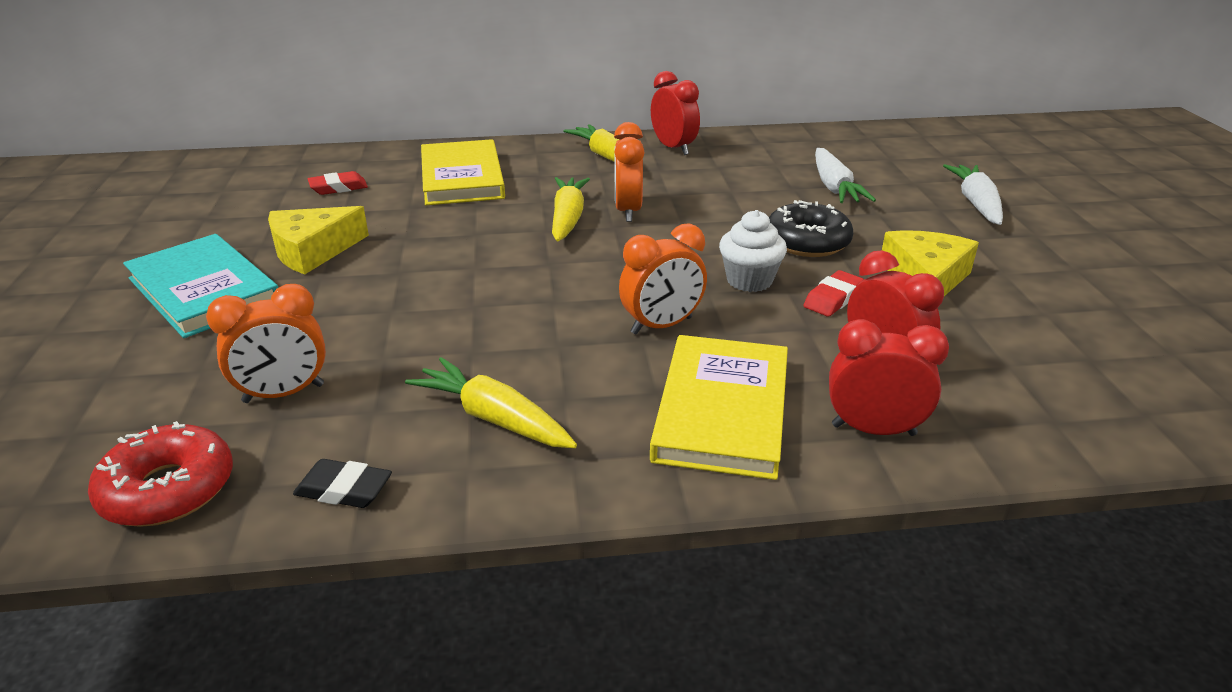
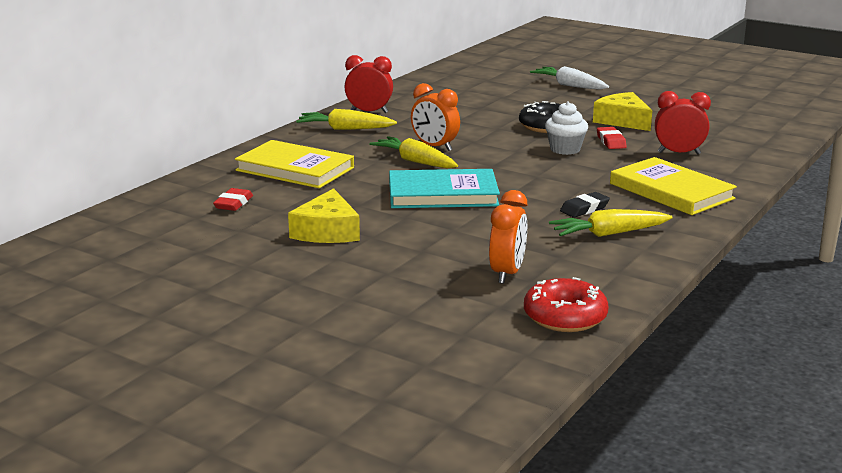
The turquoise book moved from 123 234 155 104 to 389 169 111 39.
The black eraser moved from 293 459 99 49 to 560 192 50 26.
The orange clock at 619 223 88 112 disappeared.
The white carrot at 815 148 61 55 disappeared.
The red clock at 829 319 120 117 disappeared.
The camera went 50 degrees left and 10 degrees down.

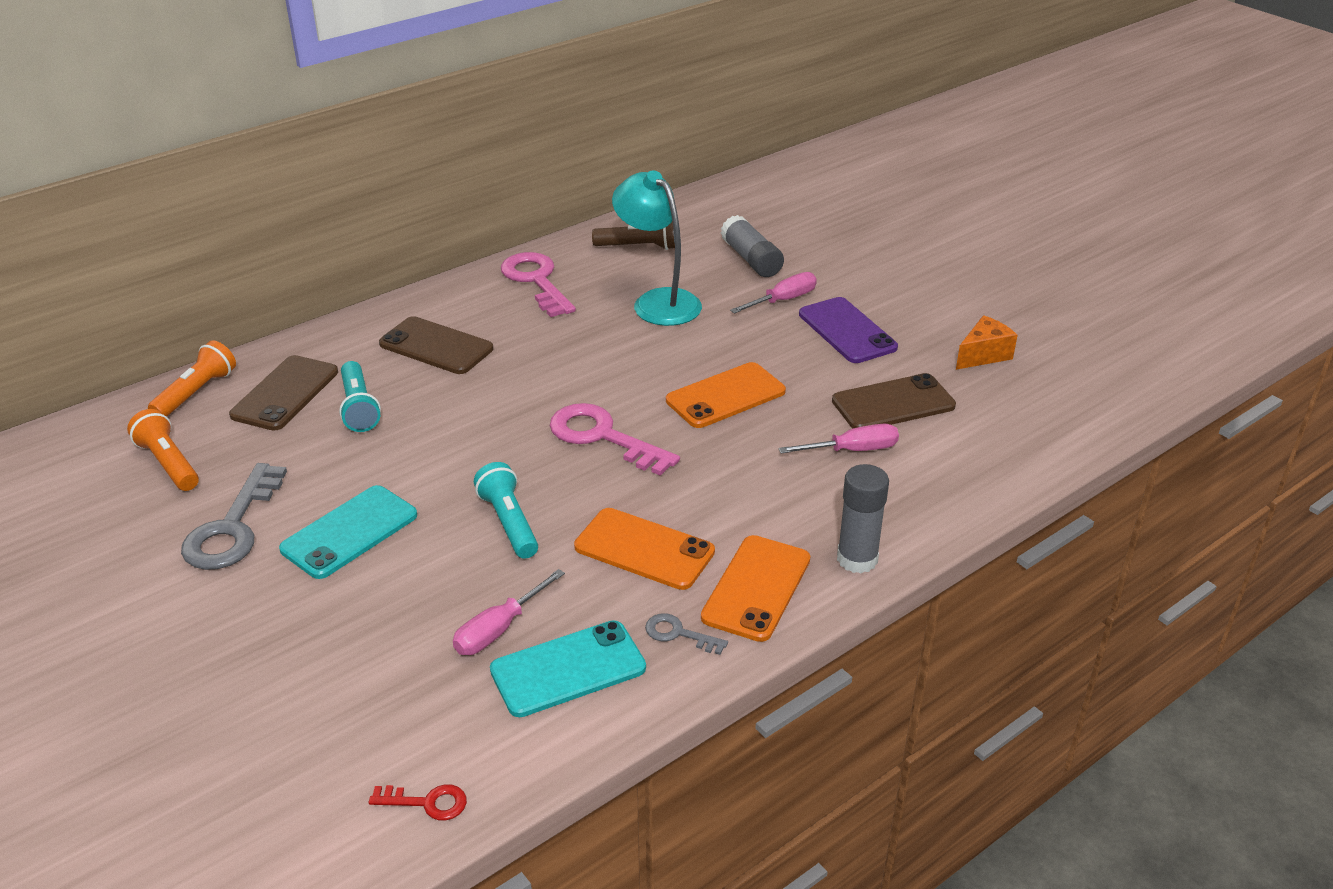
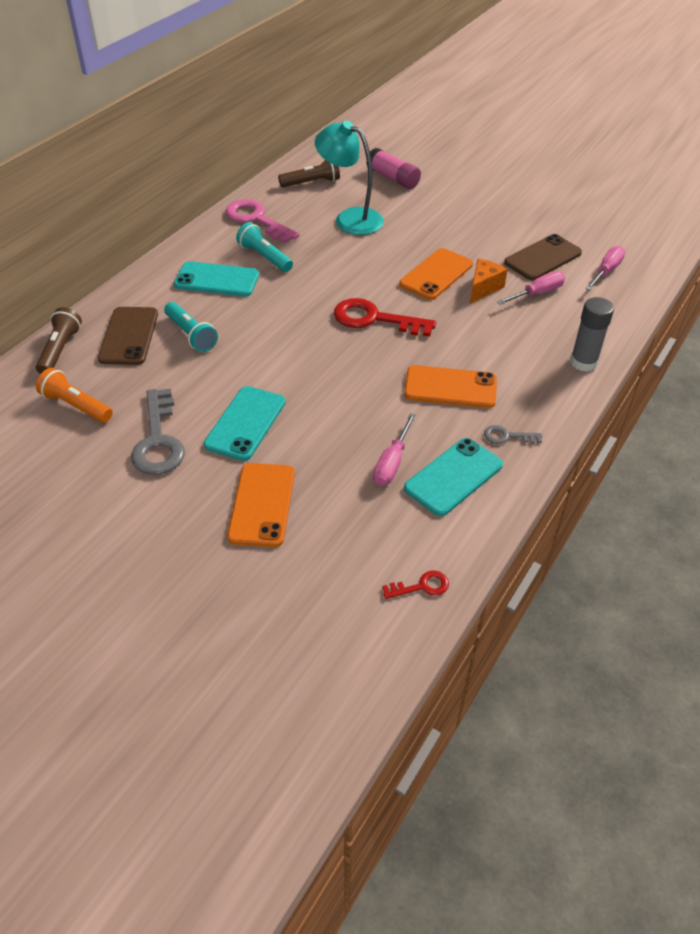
The orange flashlight at 148 340 88 77 became the brown flashlight at 36 307 46 67.
The brown phone at 379 316 114 58 became the turquoise phone at 174 261 85 36.
The turquoise flashlight moved from 474 462 64 97 to 236 222 57 50.
The pink key at 550 403 130 73 became the red key at 334 298 102 39.
The orange phone moved from 701 535 109 107 to 227 463 68 84.
The grey glue stick at 720 215 64 62 became the pink glue stick at 366 148 55 41.
The pink screwdriver moved from 730 272 87 42 to 586 246 40 44.
The purple phone at 799 297 99 66 disappeared.
The orange cheese moved from 956 315 62 55 to 470 259 38 45.
The camera went 20 degrees left and 10 degrees up.

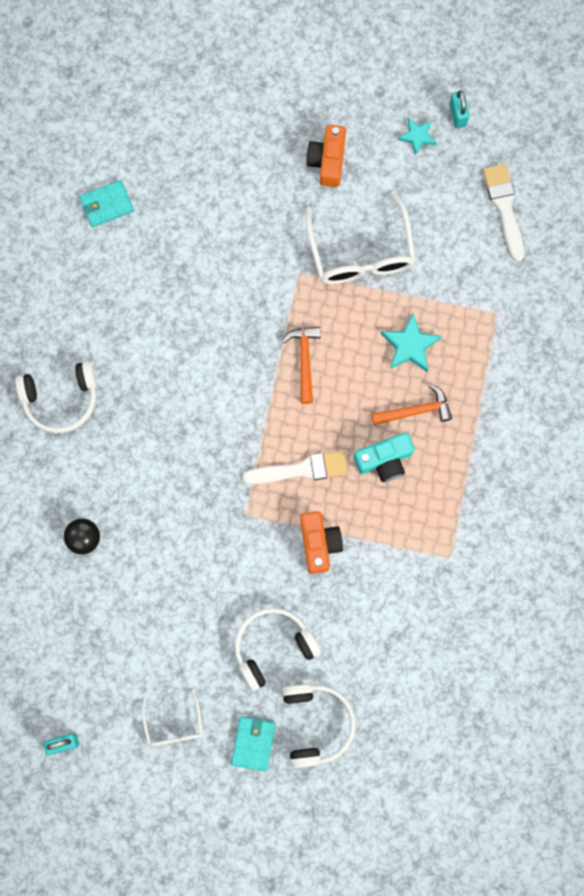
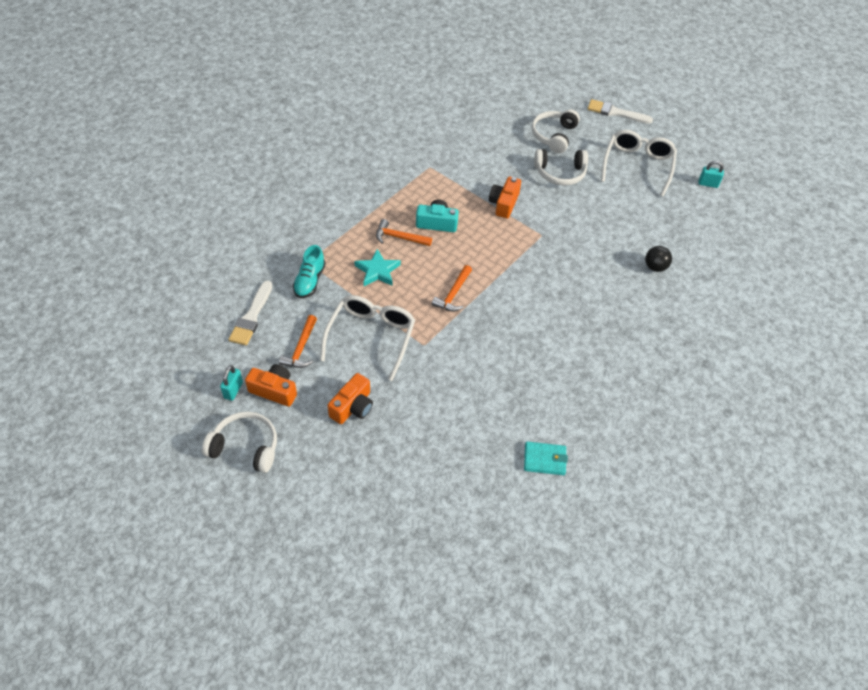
The white headphones moved from 15 361 81 72 to 202 411 75 62.
The white glasses at 142 690 61 57 changed to 1.87 times the size.
The turquoise wallet at 231 716 45 56 disappeared.
The white brush moved from 243 450 105 34 to 588 99 65 25.
The turquoise star at 398 118 38 37 was replaced by the orange camera at 245 364 52 43.
The orange hammer at 279 315 38 53 appeared.
The turquoise shoe at 293 245 33 53 appeared.
The camera went 155 degrees left and 25 degrees down.

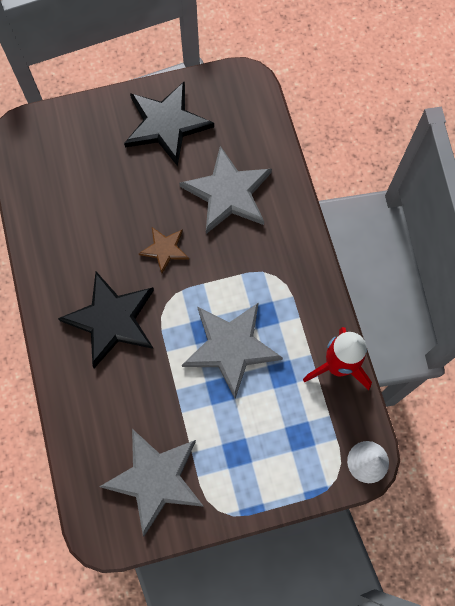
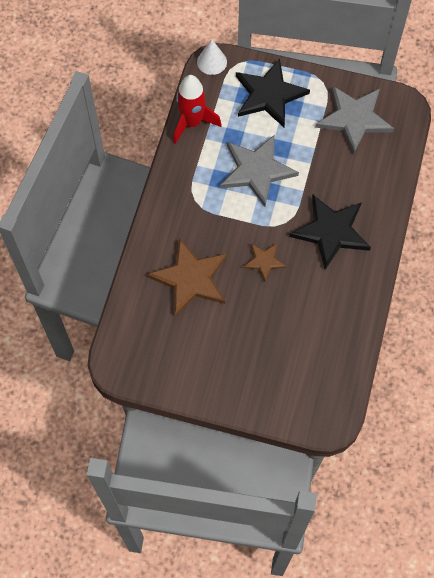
The black star moved from 124 81 90 85 to 236 59 74 68.
The grey star at 179 146 93 88 became the brown star at 147 238 80 79.
The camera went 150 degrees left and 5 degrees down.

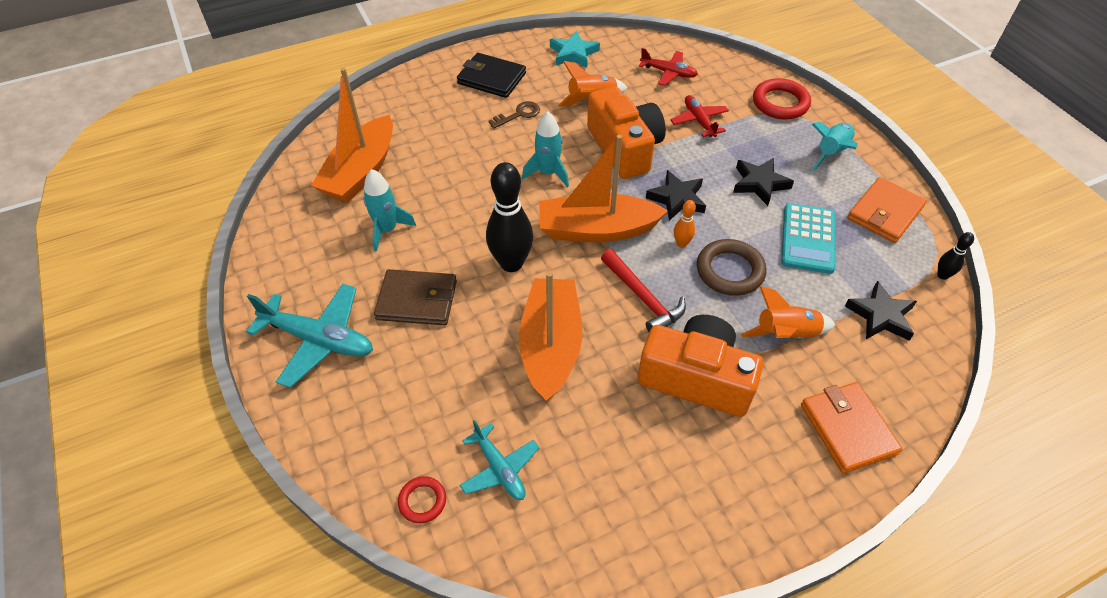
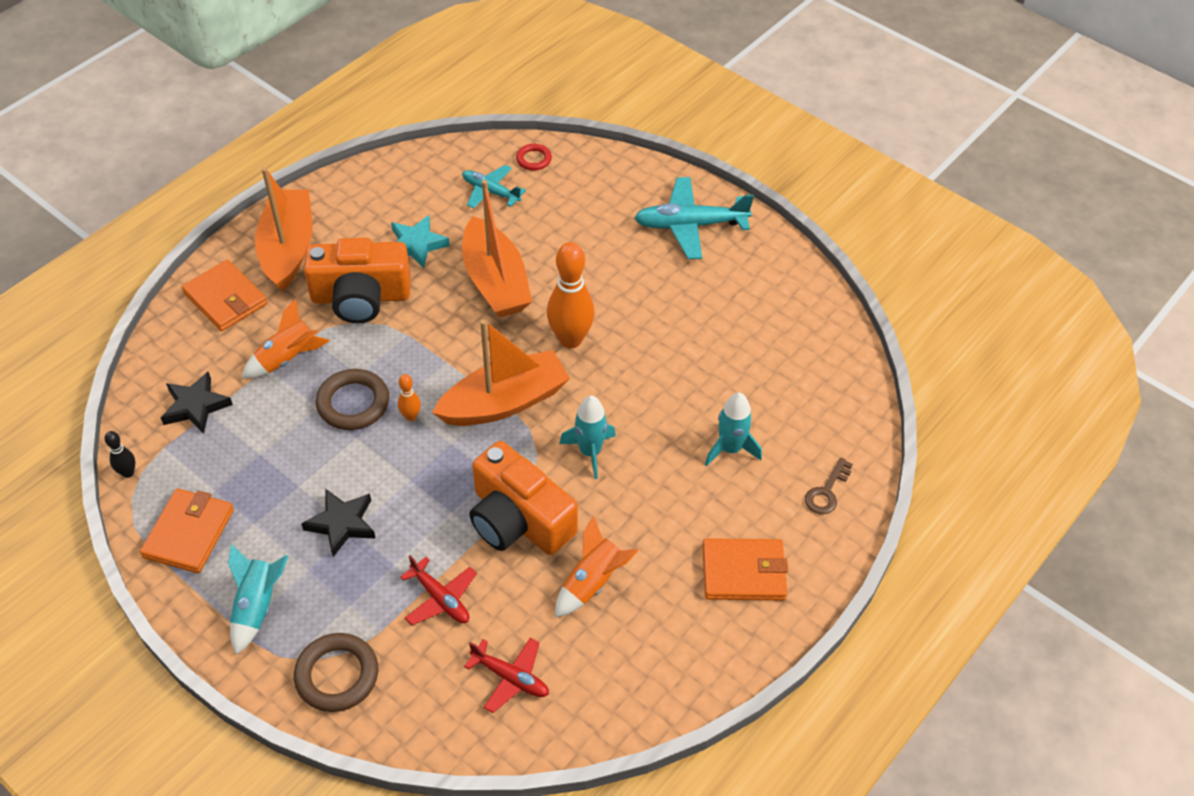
The orange boat moved from 311 68 82 135 to 255 167 57 124.
The turquoise rocket moved from 363 169 53 82 to 705 393 57 73.
The brown wallet at 374 269 83 56 disappeared.
The black wallet at 457 53 69 45 became the orange wallet at 702 538 86 62.
The black bowling pin at 486 162 47 110 became the orange bowling pin at 547 242 48 107.
The brown key moved from 489 101 51 28 to 805 457 48 57.
The turquoise star moved from 550 31 50 37 to 391 215 59 53.
The red hammer at 601 249 85 83 disappeared.
The red plane at 639 48 59 38 turned 150 degrees counterclockwise.
The black star at 646 170 60 51 disappeared.
The red ring at 753 78 58 42 became the brown ring at 294 633 84 79.
The turquoise calculator at 781 203 55 71 disappeared.
The camera went 155 degrees right and 0 degrees up.

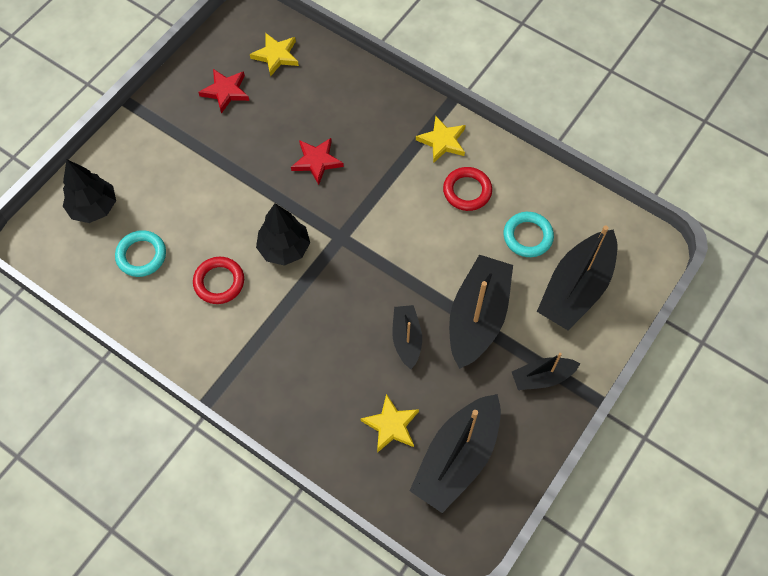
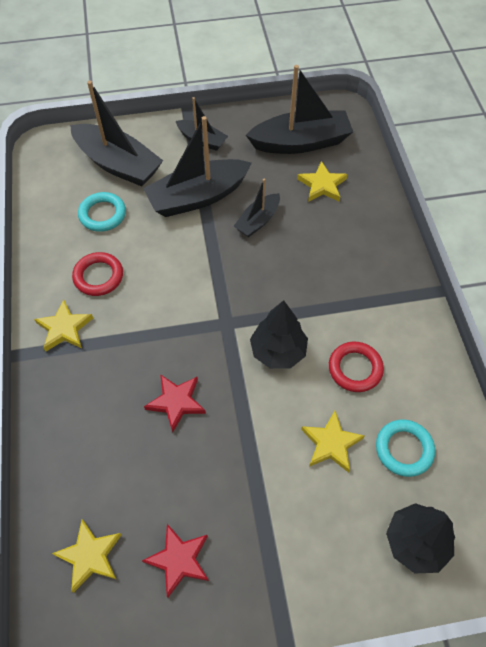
The black boat at 537 226 80 104 turned 45 degrees clockwise.
The yellow star at 301 411 63 62 appeared.
The camera went 135 degrees left and 5 degrees down.

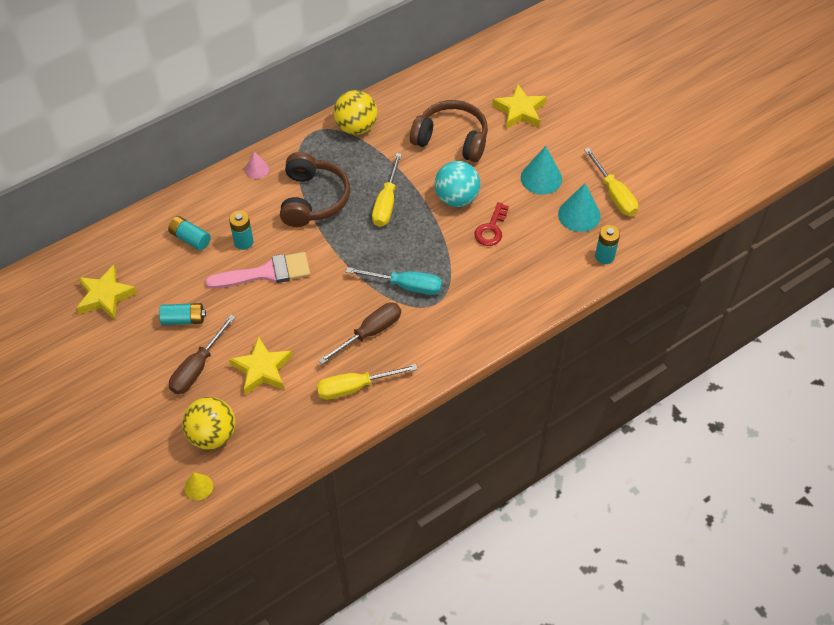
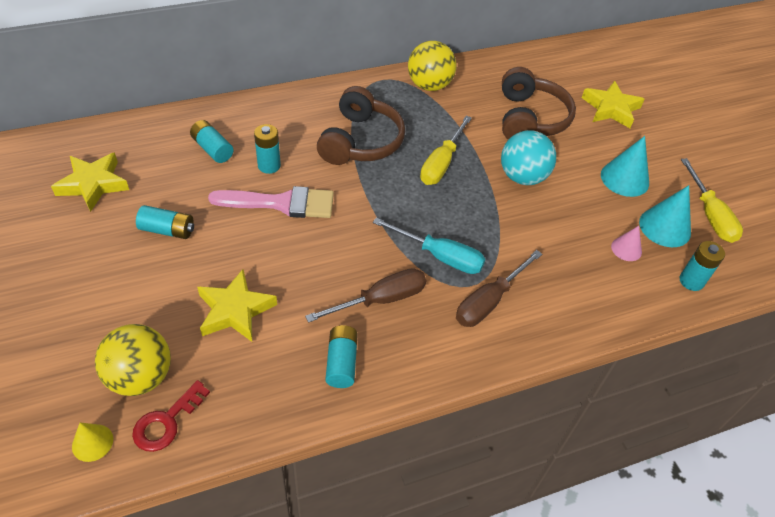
The brown screwdriver moved from 169 315 67 79 to 456 250 86 77.
The pink cone moved from 245 151 24 28 to 611 226 31 35.
The yellow screwdriver at 316 364 102 36 was replaced by the turquoise battery at 325 325 33 63.
The brown headphones at 410 100 78 62 turned 60 degrees clockwise.
The red key moved from 475 202 34 44 to 132 380 78 72.
The camera went 10 degrees right and 5 degrees down.

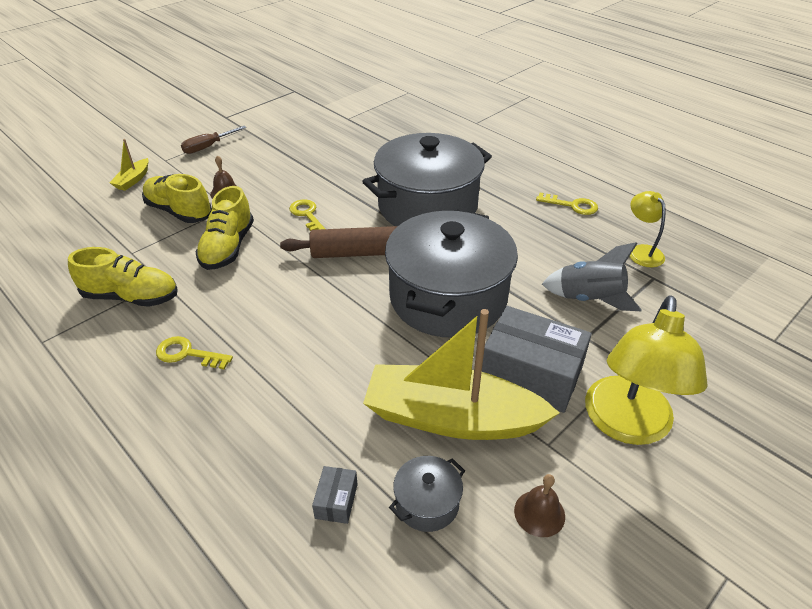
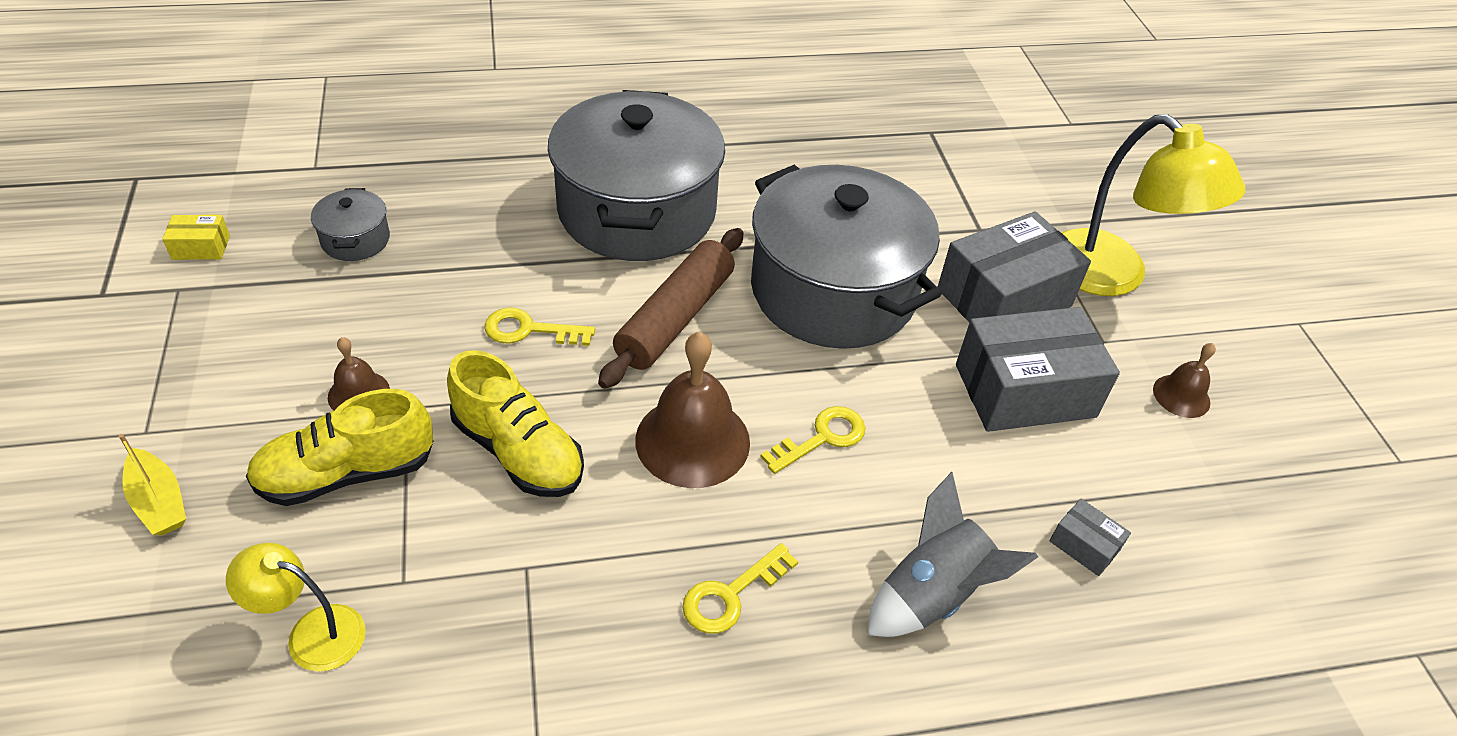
The yellow shoe at 68 247 110 60 disappeared.
The brown screwdriver at 181 126 65 28 disappeared.
The yellow boat at 363 309 197 131 was replaced by the grey box at 956 307 164 125.
The grey pot moved from 389 456 76 76 to 311 188 79 73.
The yellow key moved from 536 193 62 22 to 760 406 105 68.
The grey rocket moved from 542 242 100 69 to 867 472 171 165.
The yellow lamp moved from 629 191 37 76 to 226 543 140 129.
The yellow box at 163 215 67 45 appeared.
The brown bell at 635 331 115 157 appeared.
The camera went 60 degrees left and 5 degrees up.

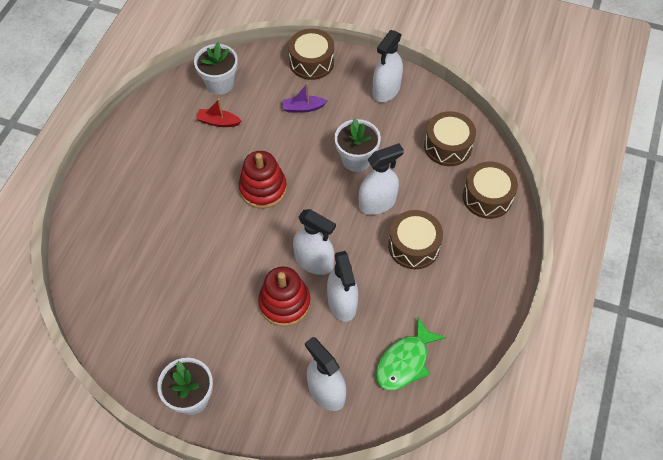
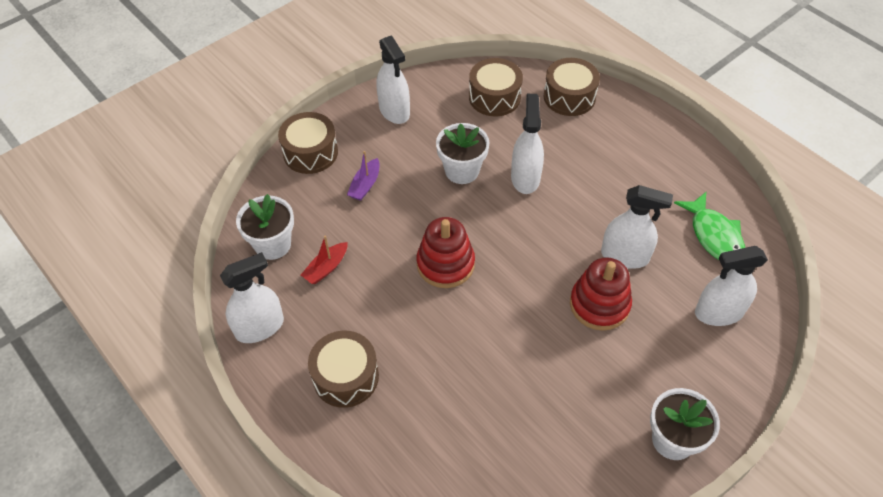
The white spray bottle moved from 293 209 43 66 to 220 252 64 91.
The brown drum moved from 388 210 55 59 to 308 331 71 77.
The camera went 60 degrees left and 5 degrees down.

